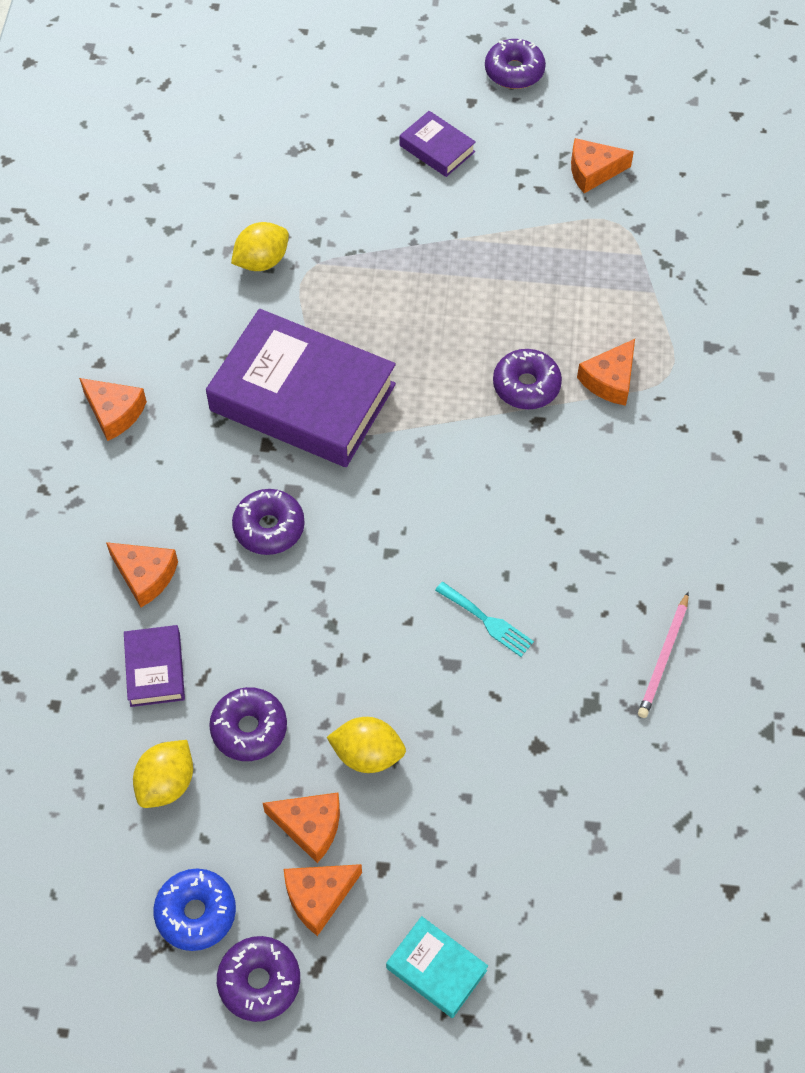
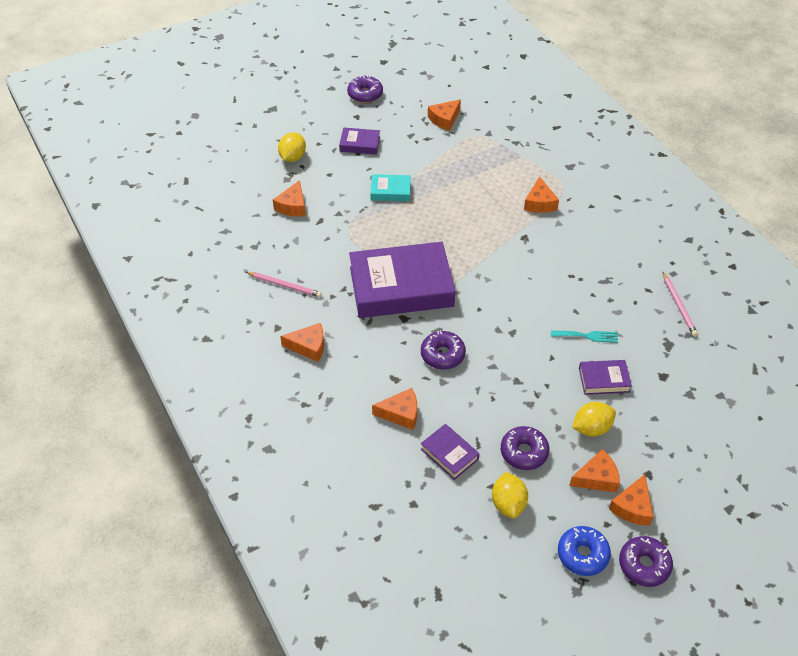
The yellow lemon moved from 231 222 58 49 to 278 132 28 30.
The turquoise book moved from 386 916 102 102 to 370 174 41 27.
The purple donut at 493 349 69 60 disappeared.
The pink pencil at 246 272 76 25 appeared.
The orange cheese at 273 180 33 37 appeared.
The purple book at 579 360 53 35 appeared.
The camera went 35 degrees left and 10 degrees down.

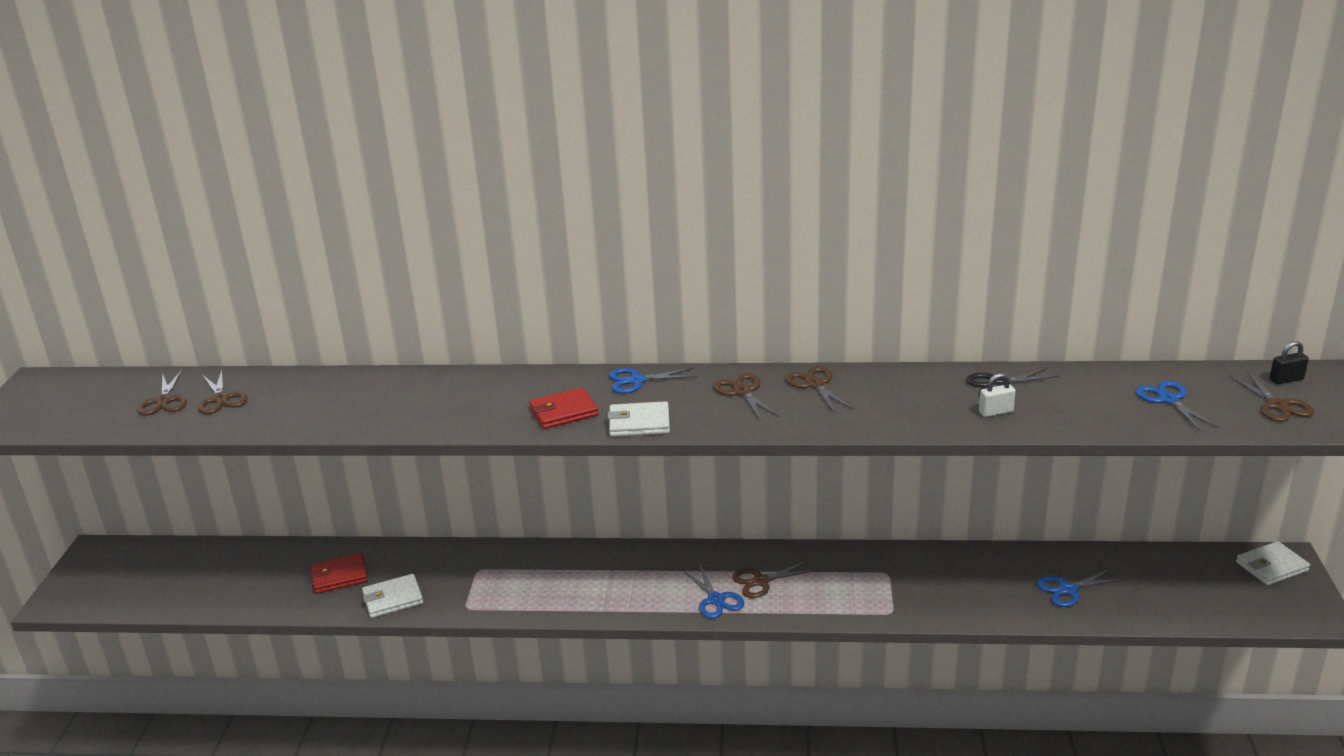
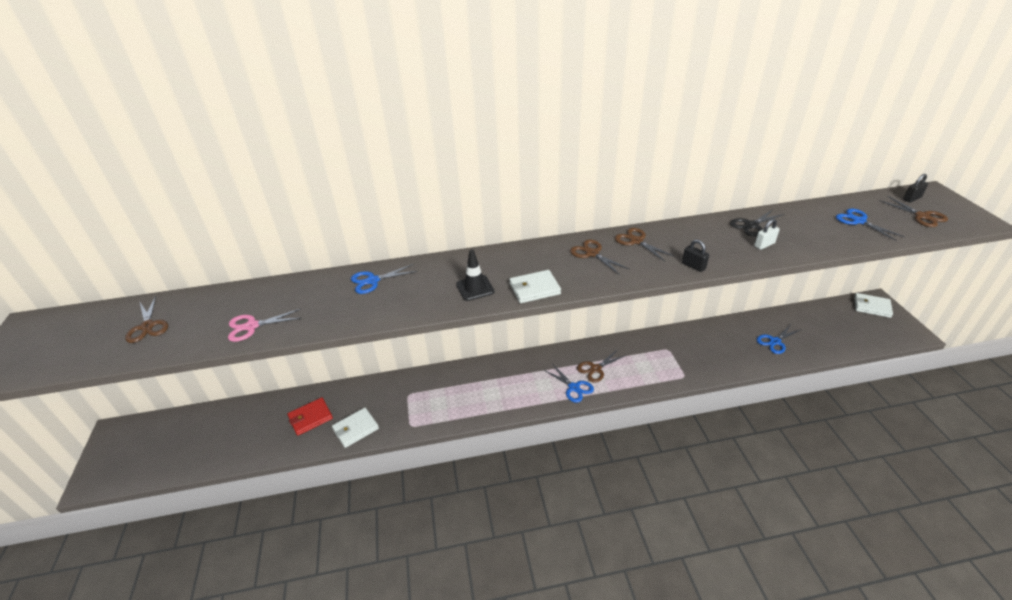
The brown scissors at 198 370 50 44 disappeared.
The red wallet at 529 387 70 42 was replaced by the black traffic cone at 456 249 38 52.
The blue scissors moved from 609 367 89 27 to 351 264 67 30.
The white wallet at 1236 541 74 44 turned 60 degrees clockwise.
The pink scissors at 228 309 73 33 appeared.
The black padlock at 682 240 27 32 appeared.
The camera went 15 degrees left and 10 degrees up.

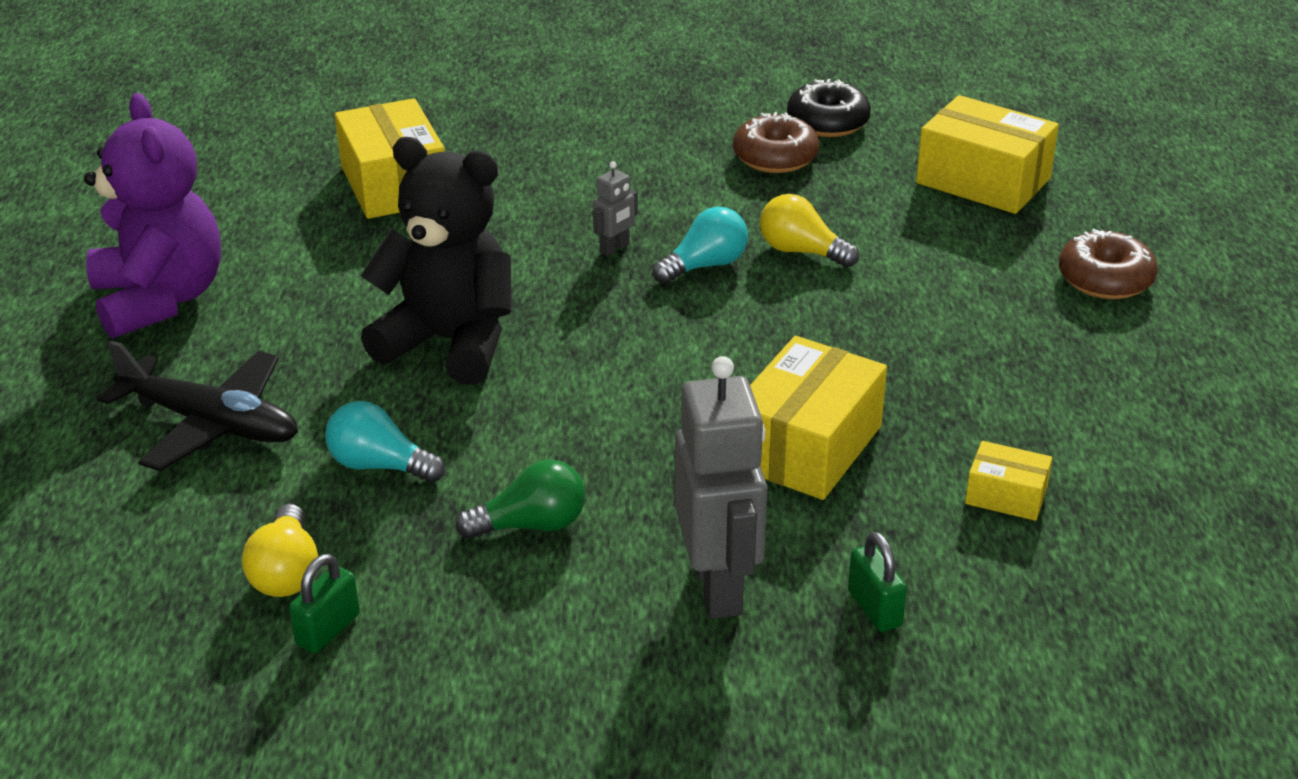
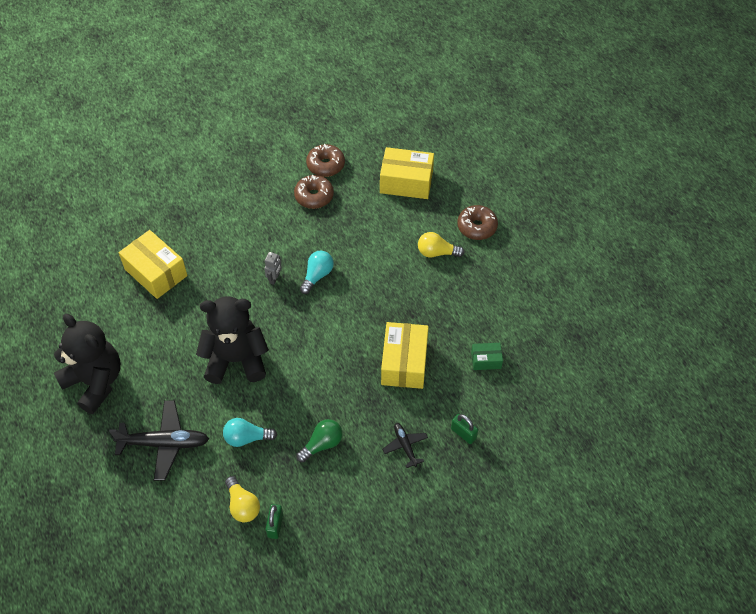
The purple teddy bear at 84 93 137 246 became the black teddy bear at 54 314 67 100.
The grey robot at 675 356 92 263 was replaced by the black plane at 382 423 46 45.
The yellow light bulb moved from 760 194 99 74 to 418 232 46 25.
The black donut at 787 79 84 58 became the brown donut at 306 144 39 33.
The yellow box at 965 441 87 80 became the green box at 471 343 32 27.
The camera went 25 degrees left and 20 degrees up.

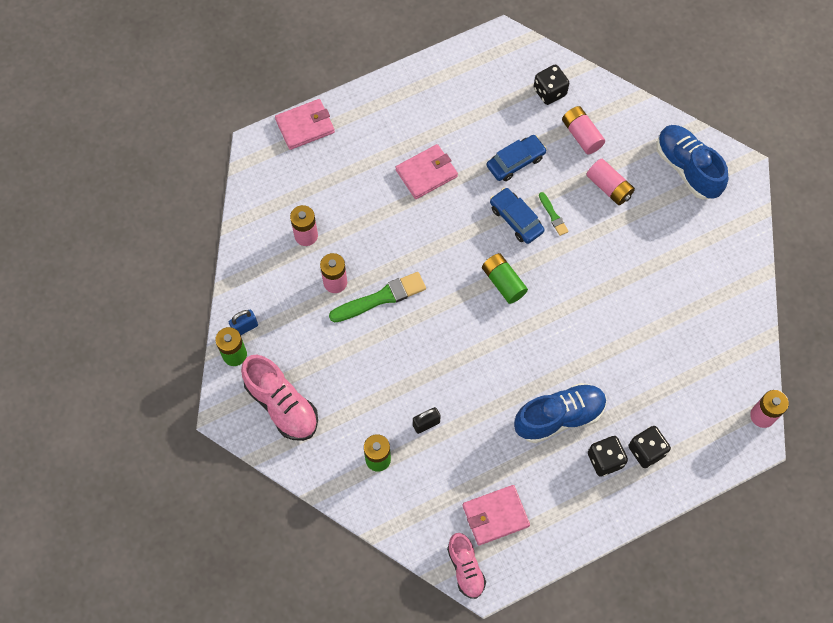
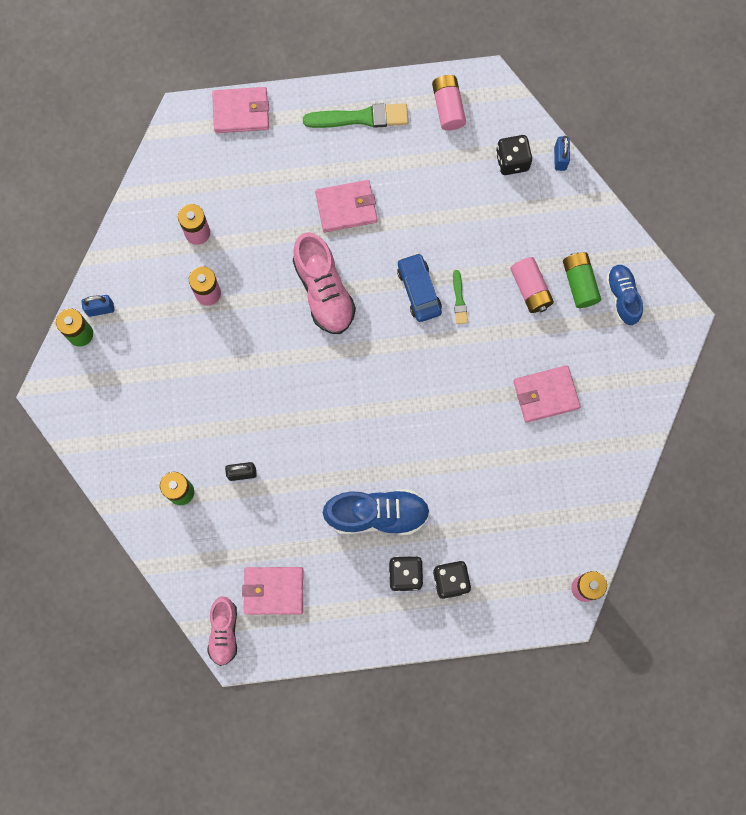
The pink shoe moved from 241 355 77 86 to 293 232 63 102.
The green brush moved from 329 272 97 51 to 303 103 105 25.
The green battery moved from 482 253 46 51 to 563 252 38 56.
The blue car at 487 135 60 46 disappeared.
The pink battery moved from 562 106 43 48 to 432 75 34 56.
The blue shoe at 657 125 71 74 changed to 0.63 times the size.
The pink wallet at 513 365 67 58 appeared.
The blue padlock at 554 136 16 35 appeared.
The camera went 20 degrees right and 10 degrees up.

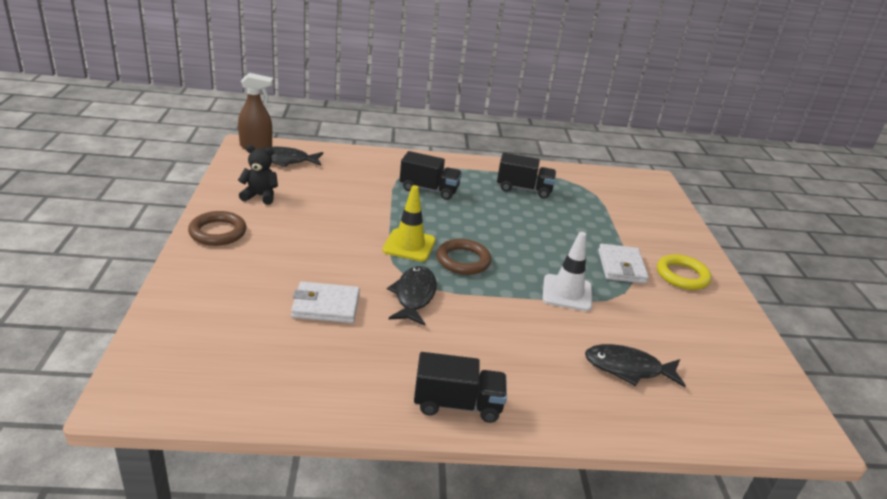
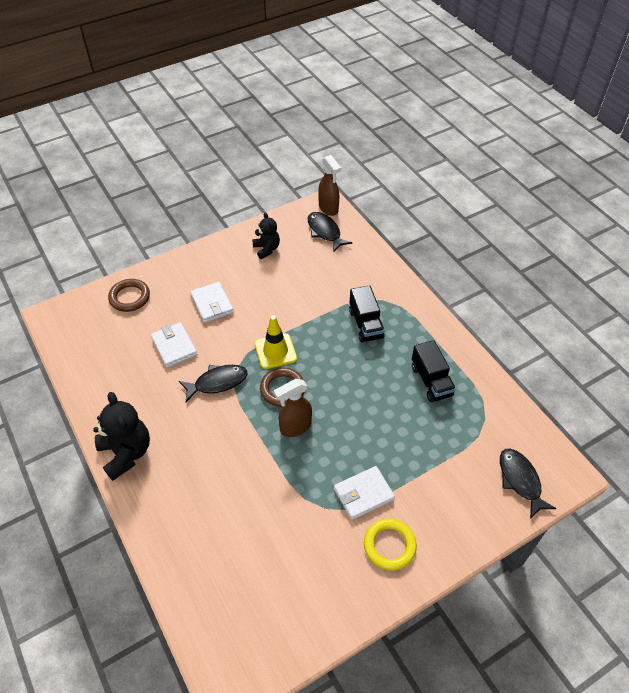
The brown ring moved from 188 211 58 35 to 108 279 42 33.
The black truck at 414 352 93 71 was replaced by the black teddy bear at 93 392 57 89.
The white traffic cone at 542 232 50 79 disappeared.
The black fish moved from 585 344 101 43 to 500 449 57 70.
The white wallet at 190 282 44 41 appeared.
The brown spray bottle at 274 379 38 58 appeared.
The camera went 65 degrees right and 20 degrees up.

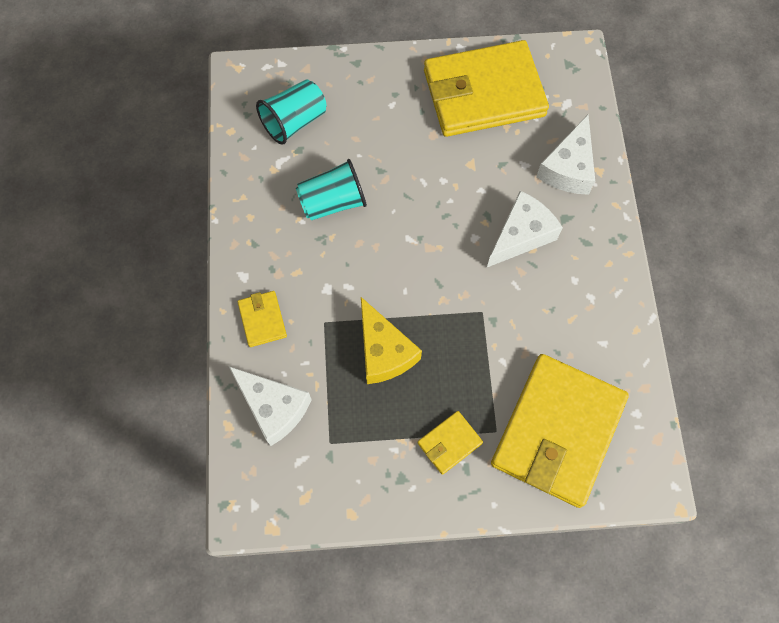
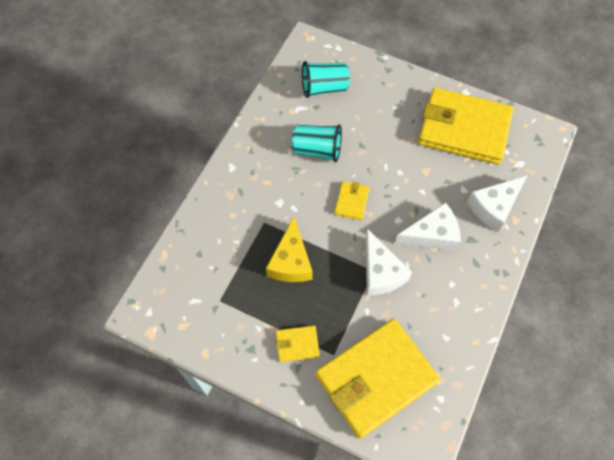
The white cheese moved from 229 366 83 80 to 365 229 47 66.
The yellow wallet moved from 238 291 49 56 to 334 181 36 39.
The camera went 30 degrees right and 5 degrees down.

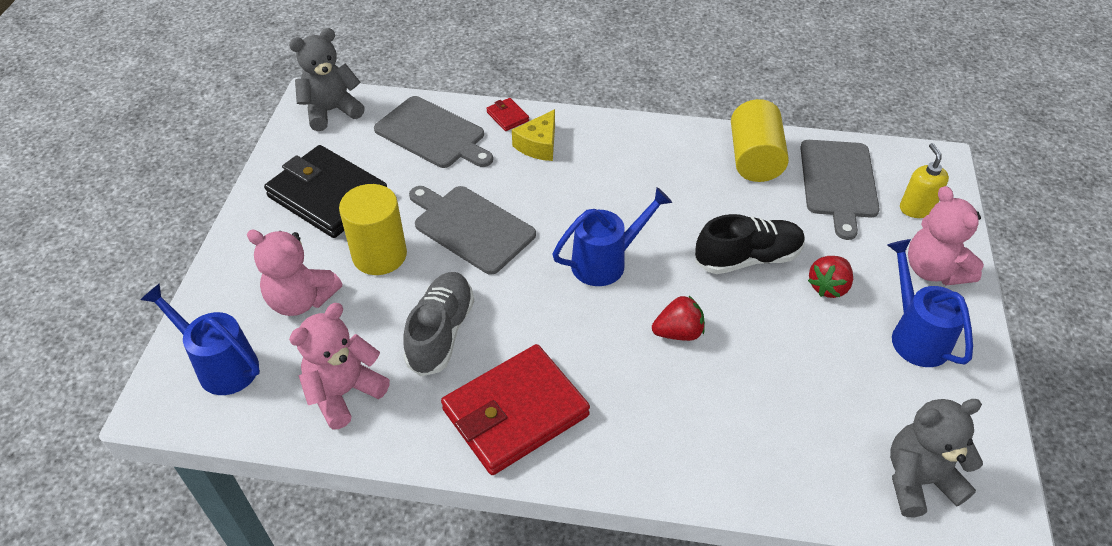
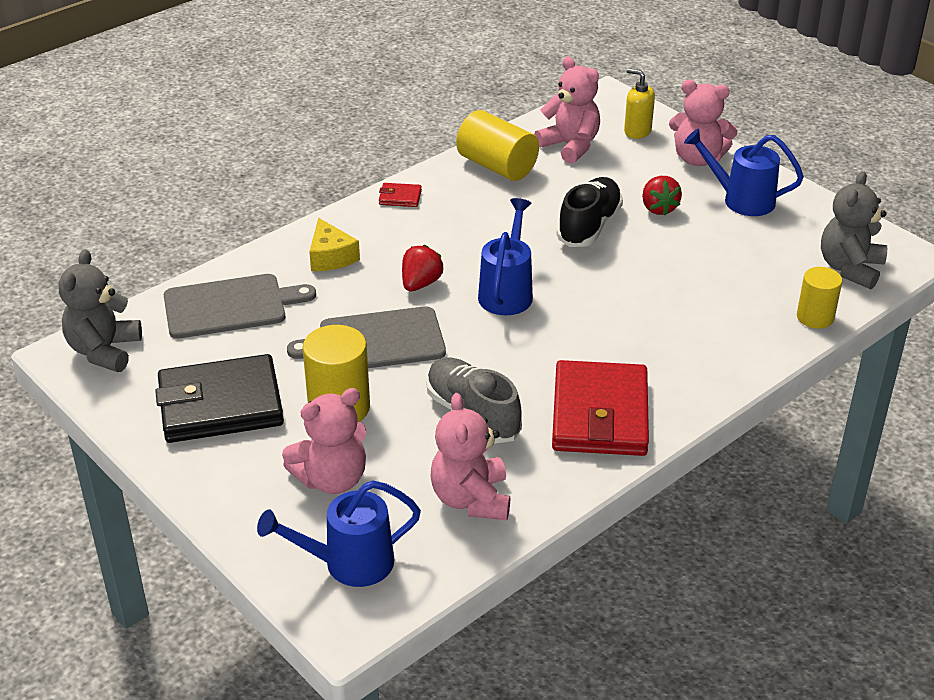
The red wallet moved from 486 98 43 33 to 379 183 43 24.
The red strawberry moved from 652 296 53 45 to 402 245 41 46.
The grey cutting board at 800 140 80 100 was replaced by the pink teddy bear at 534 57 66 107.
The yellow cylinder at 797 267 45 62 appeared.
The camera went 50 degrees left and 10 degrees down.

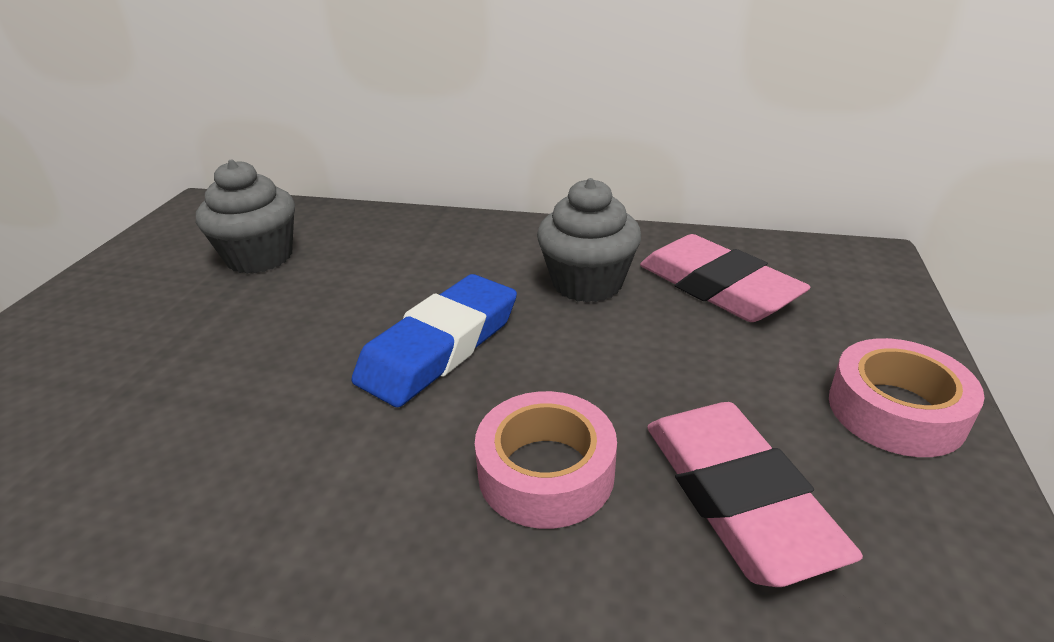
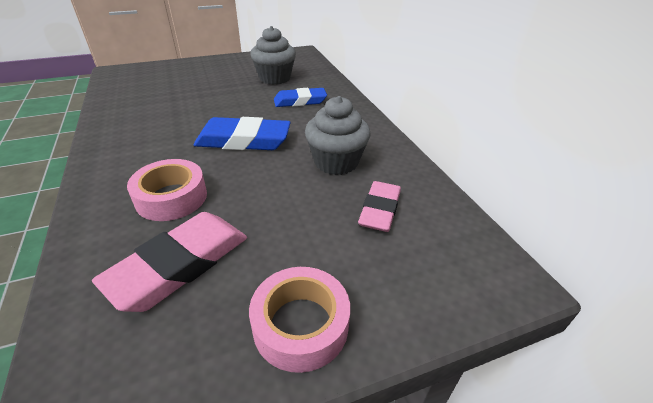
The pink eraser at 640 234 171 88 changed to 0.67 times the size.
The blue eraser at 274 88 53 19 appeared.
The camera went 55 degrees right and 5 degrees up.

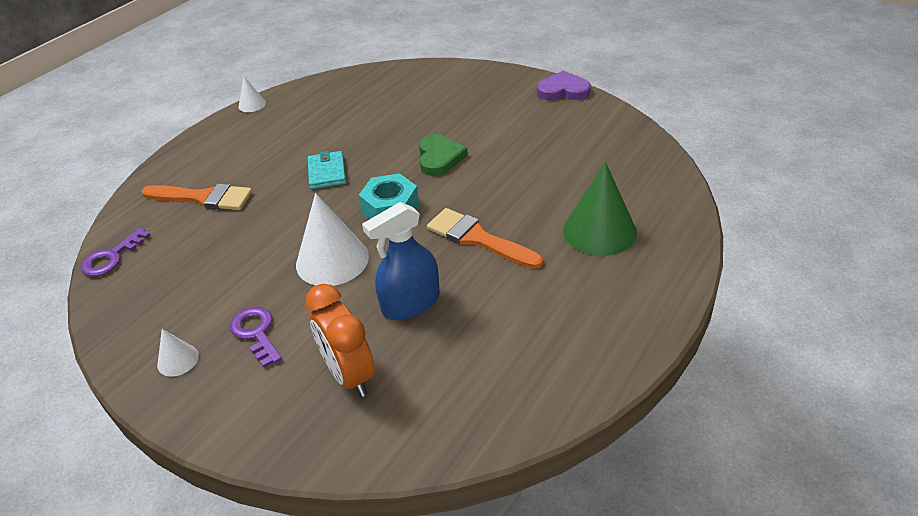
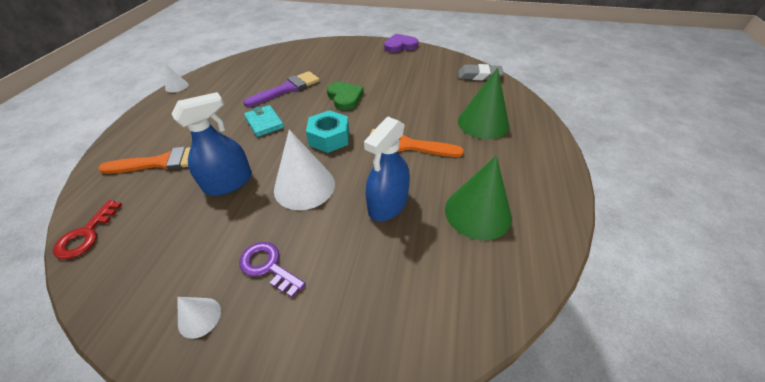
The purple key at 81 228 69 49 became the red key at 53 200 69 59.
The orange clock at 305 284 70 113 disappeared.
The blue spray bottle at 172 92 80 104 appeared.
The purple brush at 243 71 77 36 appeared.
The green cone at 445 156 67 84 appeared.
The grey eraser at 458 64 46 16 appeared.
The camera went 25 degrees left and 5 degrees up.

